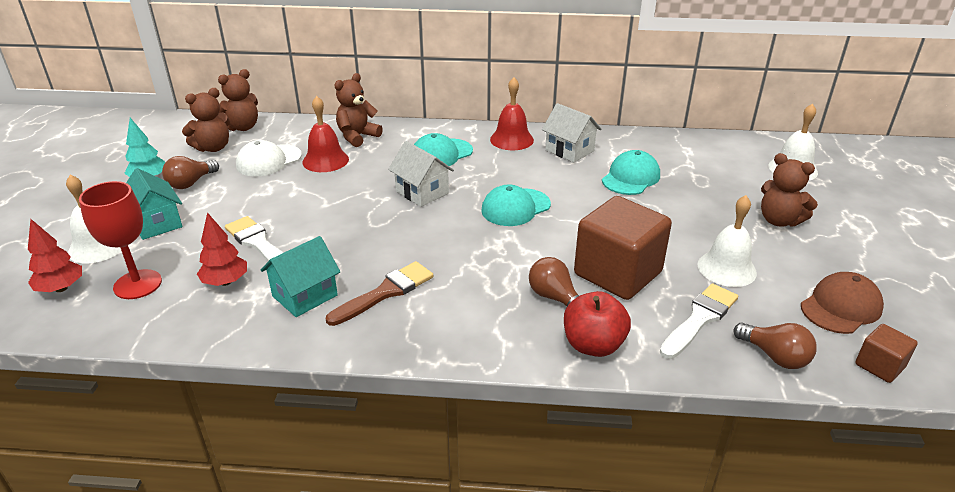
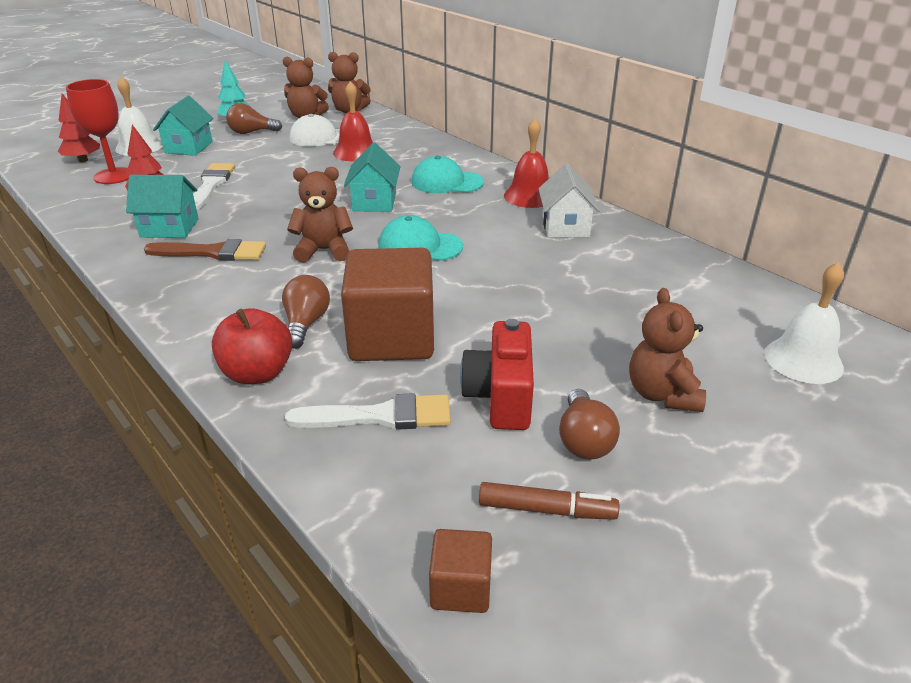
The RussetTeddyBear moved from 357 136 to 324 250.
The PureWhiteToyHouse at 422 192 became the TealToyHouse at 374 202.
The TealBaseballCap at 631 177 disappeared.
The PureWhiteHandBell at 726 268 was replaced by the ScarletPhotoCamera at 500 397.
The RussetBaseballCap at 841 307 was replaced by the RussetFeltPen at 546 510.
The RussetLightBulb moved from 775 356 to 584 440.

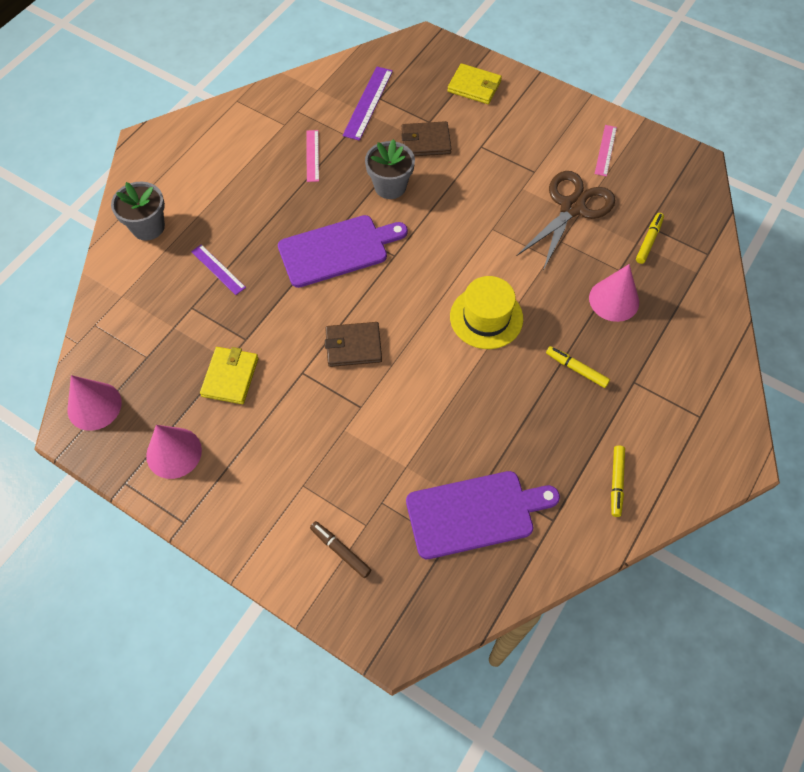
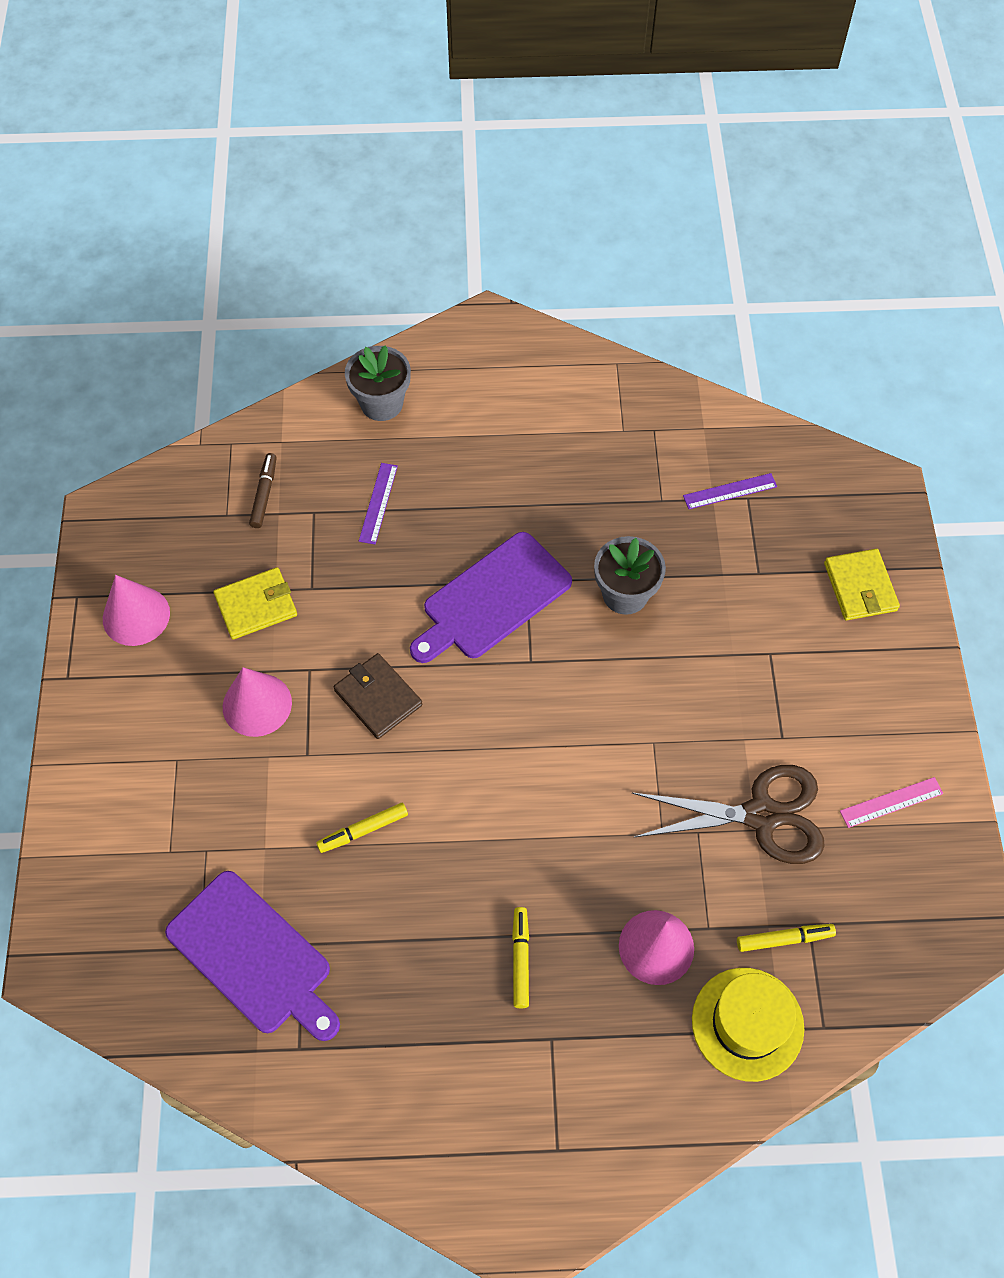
The VioletStraightedge at 368 103 changed to 0.65 times the size.
The RussetCardWallet at 426 141 disappeared.
The PinkStraightedge at 312 155 disappeared.
The VioletCuttingBoard at 337 250 turned 105 degrees clockwise.
The GoldenTopHat moved from 486 317 to 747 1024.
The PinkSolidCone moved from 94 406 to 257 704.
The GoldenFeltPen moved from 616 482 to 363 830.
The RussetFeltPen moved from 340 551 to 264 494.

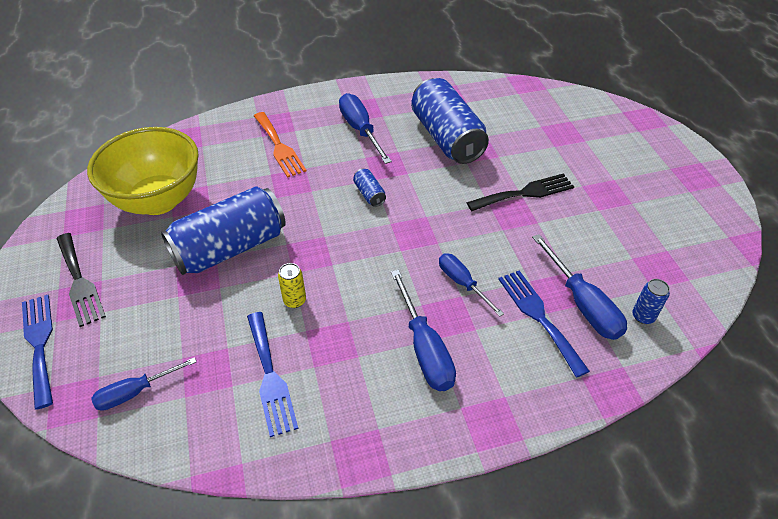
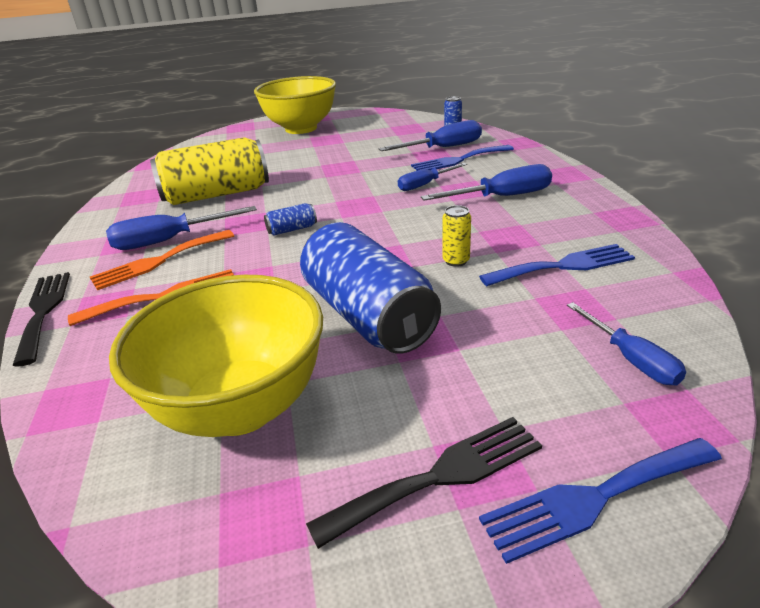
The RoyalBlueSodaCan at 446 137 became the GoldenSodaCan at 217 194.
The EbonyTableFork moved from 525 193 to 43 311.
The GoldenBowl at 301 129 appeared.
The BrightOrangeTableFork at 159 261 appeared.

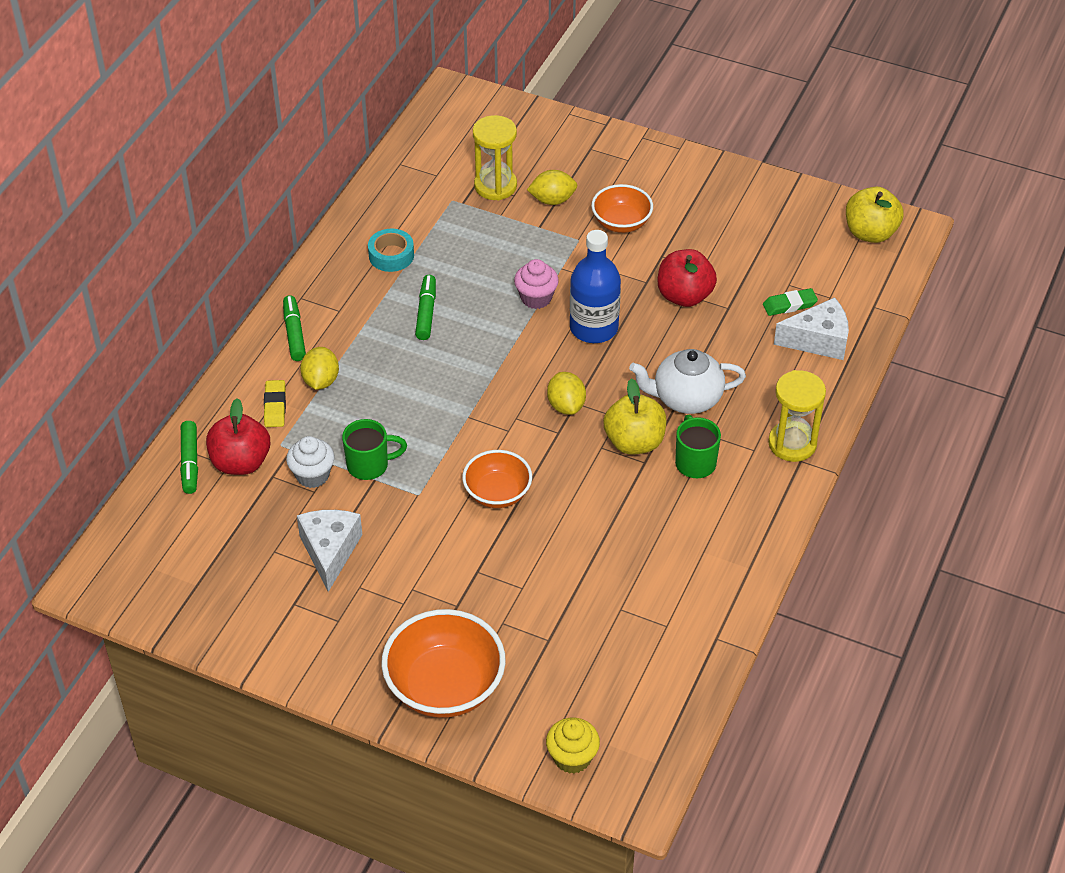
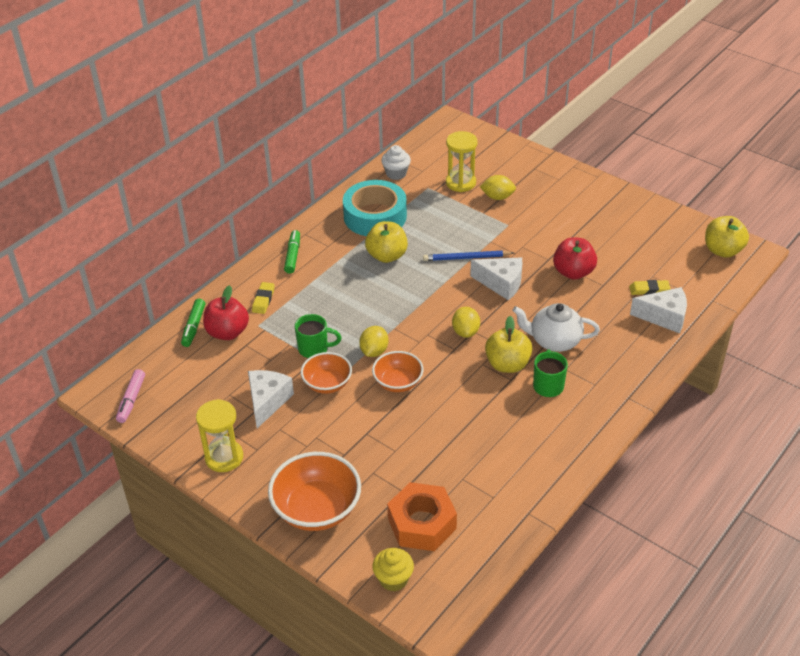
The BrightOrangeBowl moved from 621 223 to 327 384.
The TealTape at 391 255 changed to 1.98 times the size.
The RoyalBlueFlask at 594 328 was replaced by the PureWhiteCheese at 501 283.
The PinkCupcake at 536 298 was replaced by the RoyalBlueLeadPencil at 466 258.
The LeafGreenFeltPen at 426 312 was replaced by the GoldenAppleFruit at 387 256.
The LeafGreenEraser at 789 305 became the GoldenEraser at 649 290.
The GoldenToyLemon moved from 321 381 to 374 351.
The GoldenSandTimer moved from 792 443 to 224 457.
The PureWhiteCupcake moved from 312 475 to 396 173.
The PinkFeltPen at 131 400 appeared.
The BrightOrangeHexagonNut at 422 524 appeared.

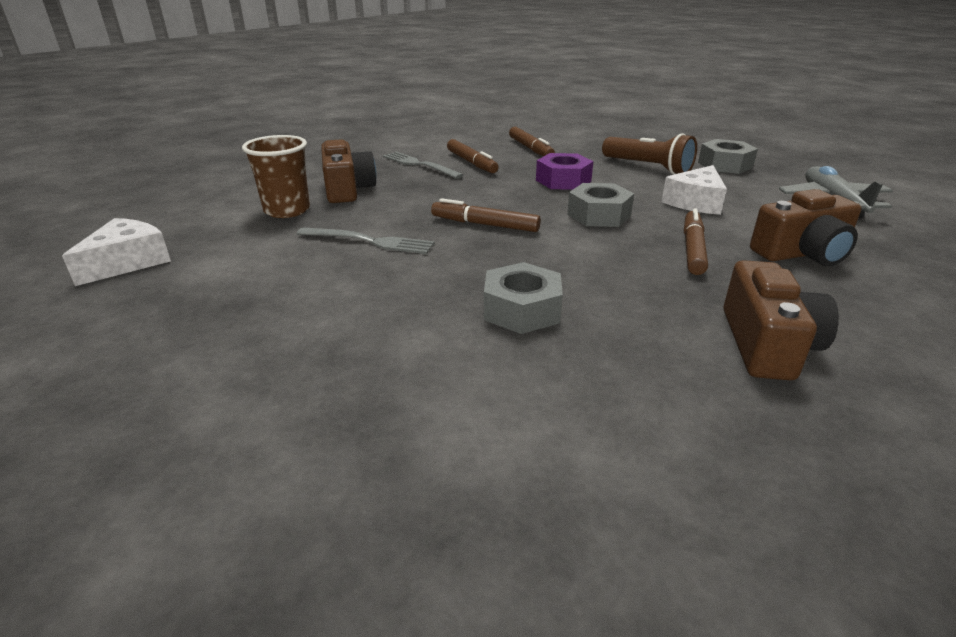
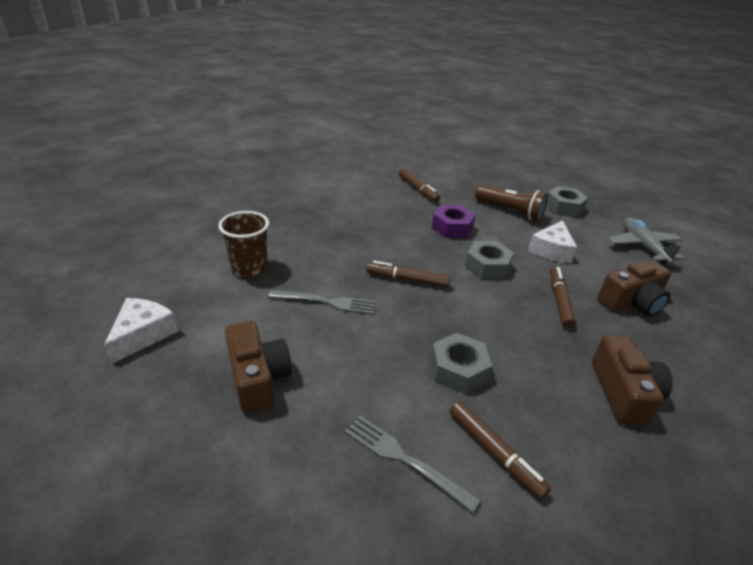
The RussetPhotoCamera moved from 347 189 to 258 378.
The RussetFeltPen moved from 471 162 to 494 452.
The AshGreyTableFork moved from 418 164 to 403 459.

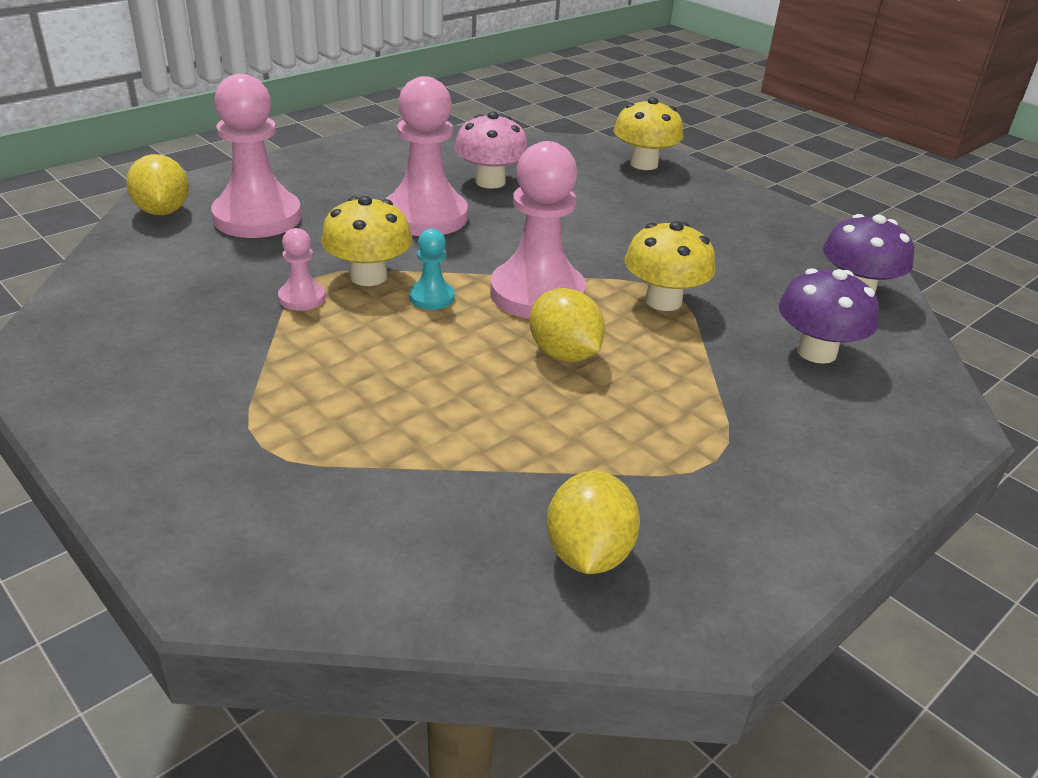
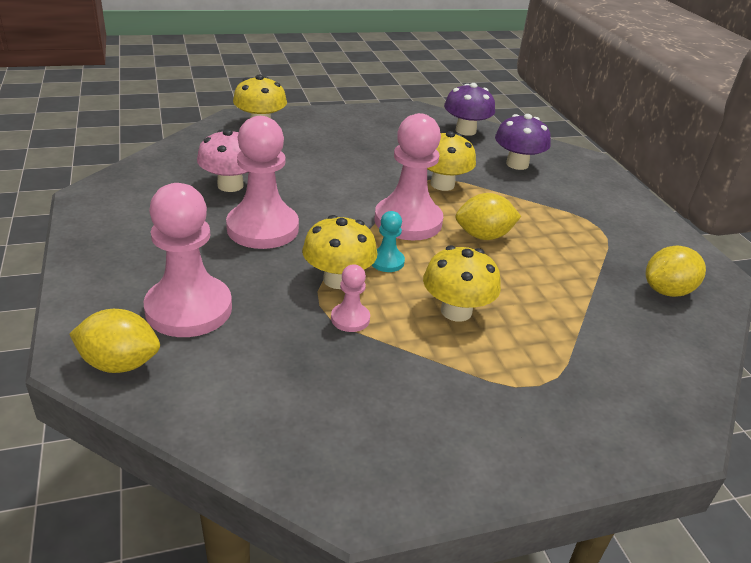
The GoldenToyLemon at 588 553 turned 60 degrees counterclockwise.
The GoldenFungus at 456 311 appeared.

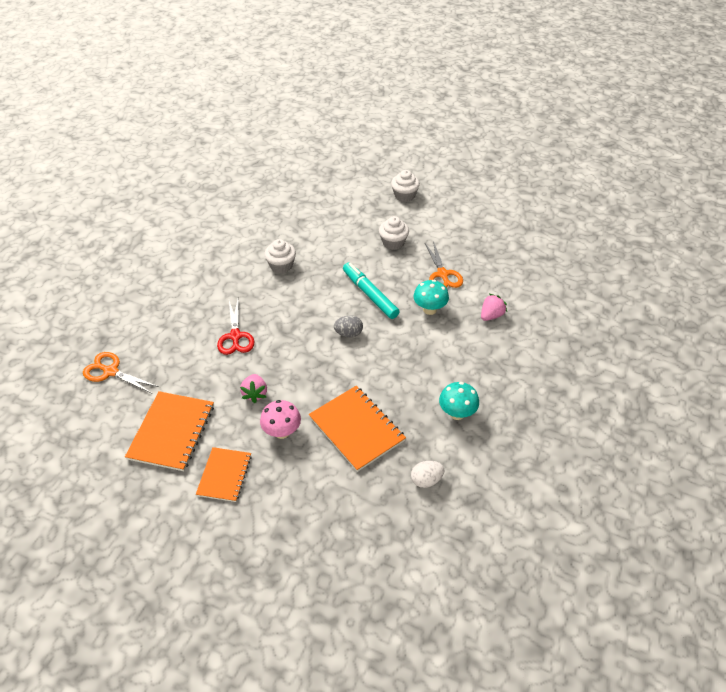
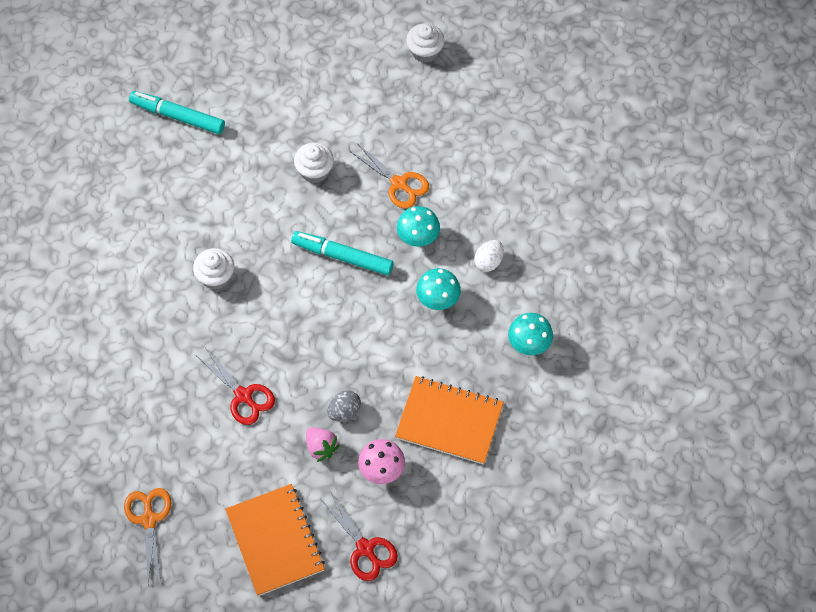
The PureWhiteCupcake moved from 404 195 to 425 51.
The PinkStrawberry at 491 315 disappeared.
The AshGreyToyEgg moved from 348 333 to 344 411.
The BrightOrangeScissors at 111 371 turned 90 degrees clockwise.
The BrightOrangeNotebook at 224 475 was replaced by the ScarletScissors at 365 548.
The PureWhiteToyEgg moved from 426 480 to 488 262.
The TealFeltPen at 178 116 appeared.
The TealFungus at 438 300 appeared.

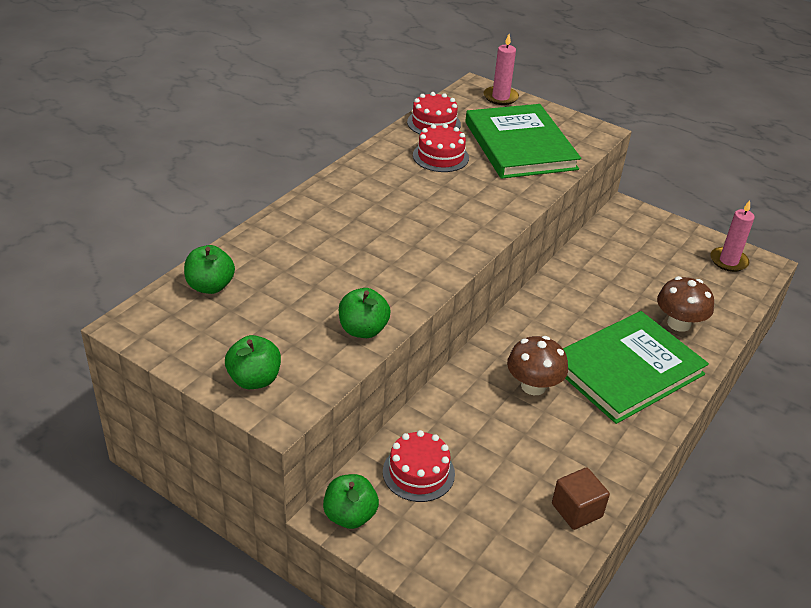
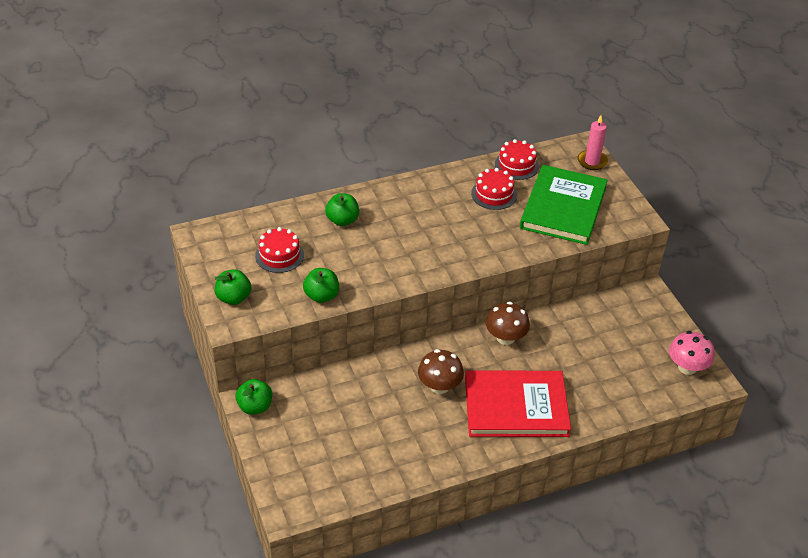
The PinkCandle at 728 261 was replaced by the PinkFungus at 687 367.
The LeafGreenAppleFruit moved from 210 286 to 342 220.
The RussetFungus moved from 679 323 to 505 338.
The LeafGreenHardcover at 627 370 became the ScarletHardcover at 516 407.
The ScarletGateau moved from 418 472 to 279 255.
The RussetSolidCube at 576 510 disappeared.

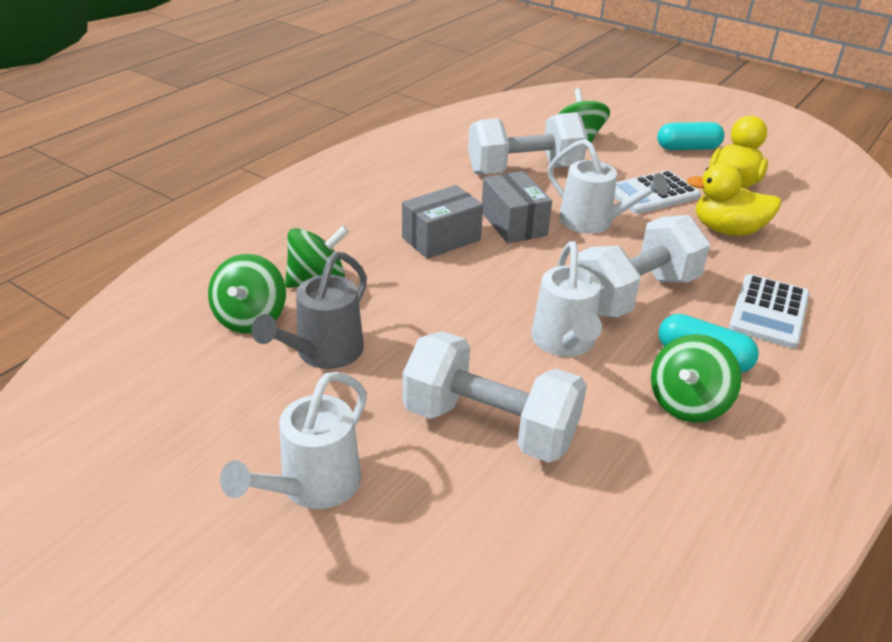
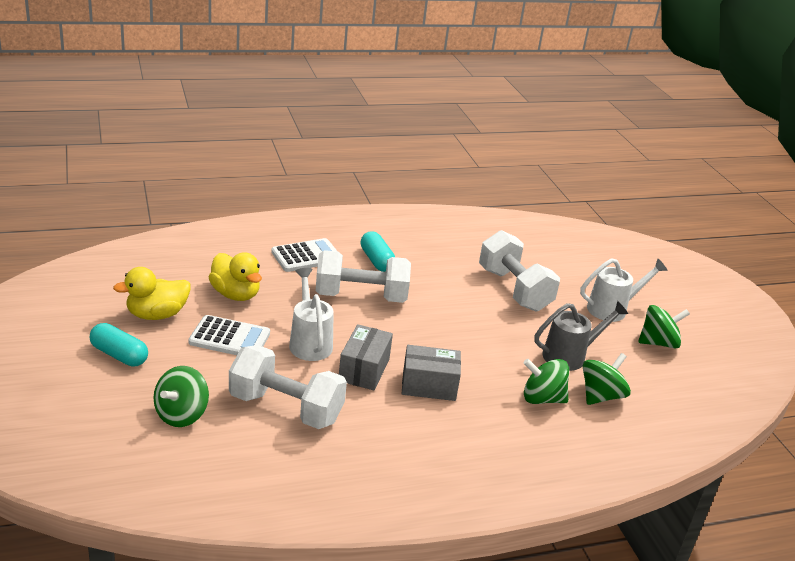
The PureWhiteWateringPot at 564 343 disappeared.
The LeafGreenWhirligig moved from 687 403 to 658 343.

